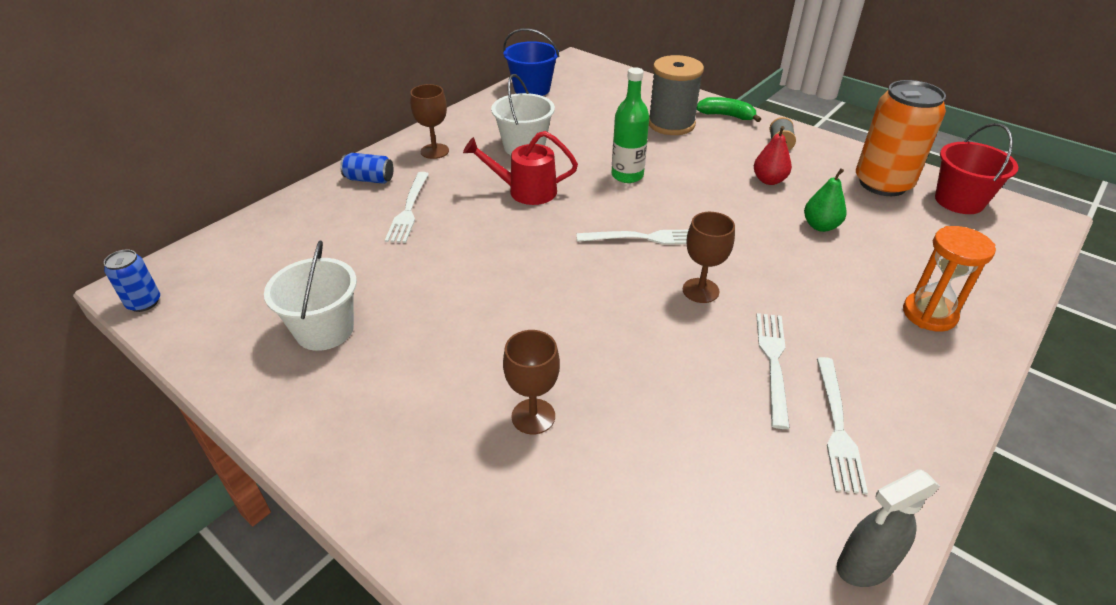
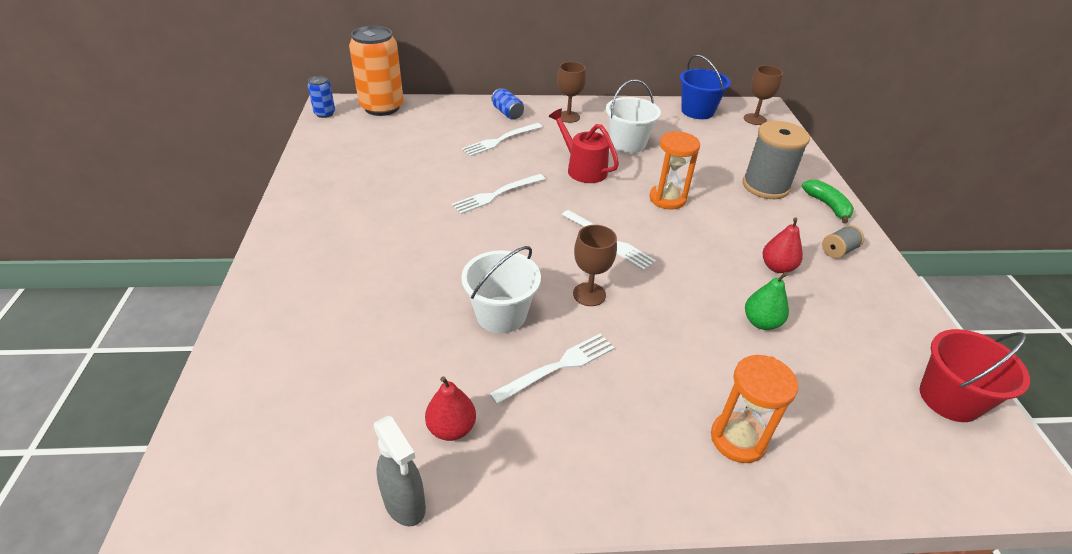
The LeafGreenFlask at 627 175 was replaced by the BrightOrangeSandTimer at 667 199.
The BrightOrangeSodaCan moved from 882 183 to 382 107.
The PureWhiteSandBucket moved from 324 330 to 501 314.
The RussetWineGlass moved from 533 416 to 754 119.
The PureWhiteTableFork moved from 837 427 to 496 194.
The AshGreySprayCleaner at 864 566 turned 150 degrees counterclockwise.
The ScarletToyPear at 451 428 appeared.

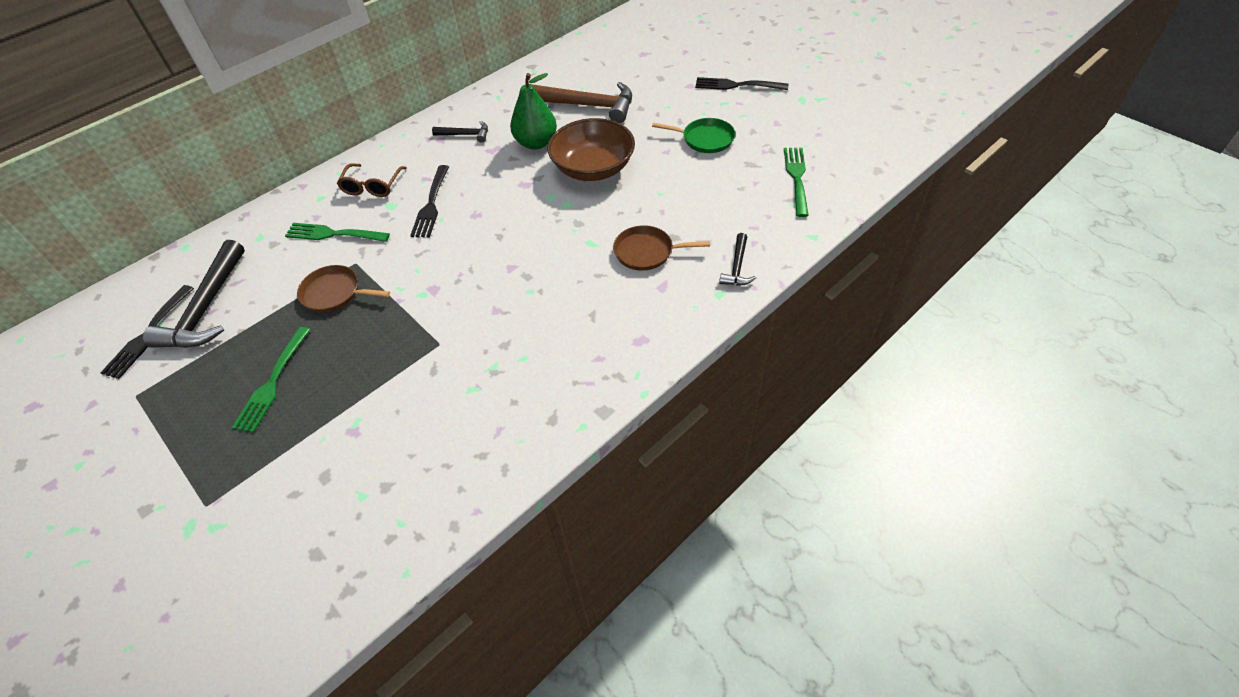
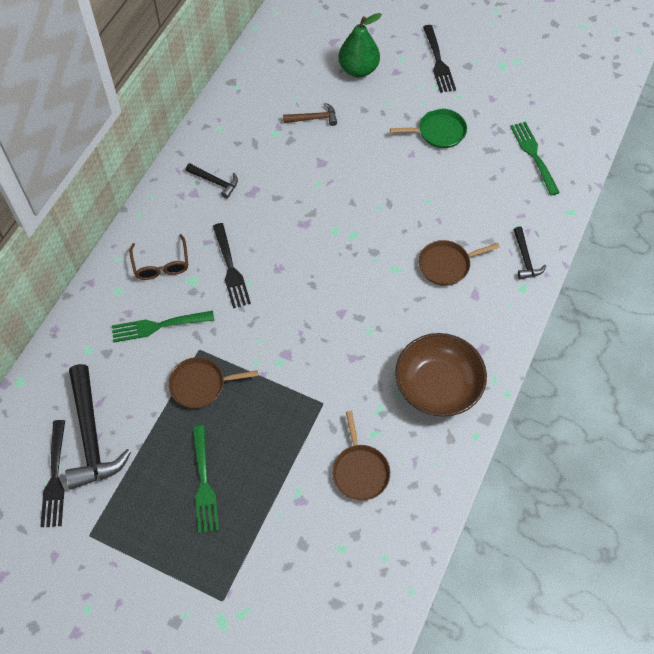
The LeafGreenToyPear moved from 536 143 to 358 69.
The EbonyTableFork at 736 85 turned 90 degrees counterclockwise.
The RussetCarpenter'sHammer at 588 105 changed to 0.50 times the size.
The RussetBowl moved from 593 168 to 437 386.
The EbonyCarpenter'sHammer at 465 135 turned 45 degrees clockwise.
The RussetSkillet at 360 471 appeared.

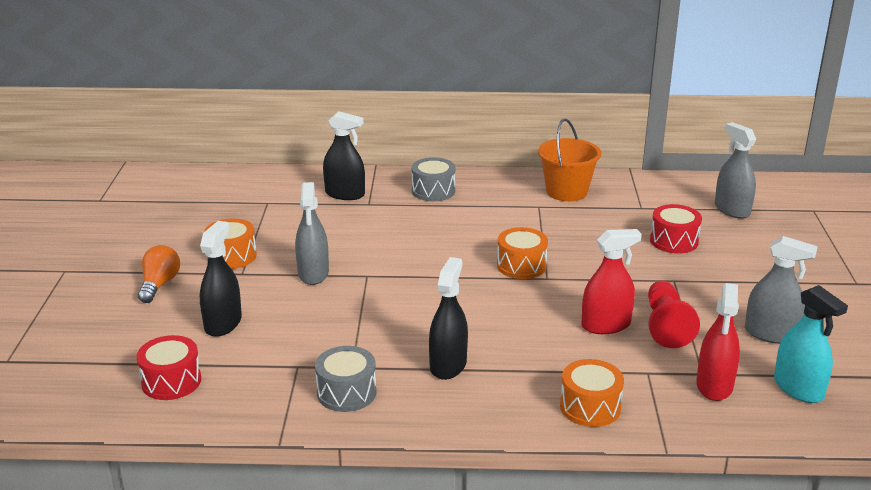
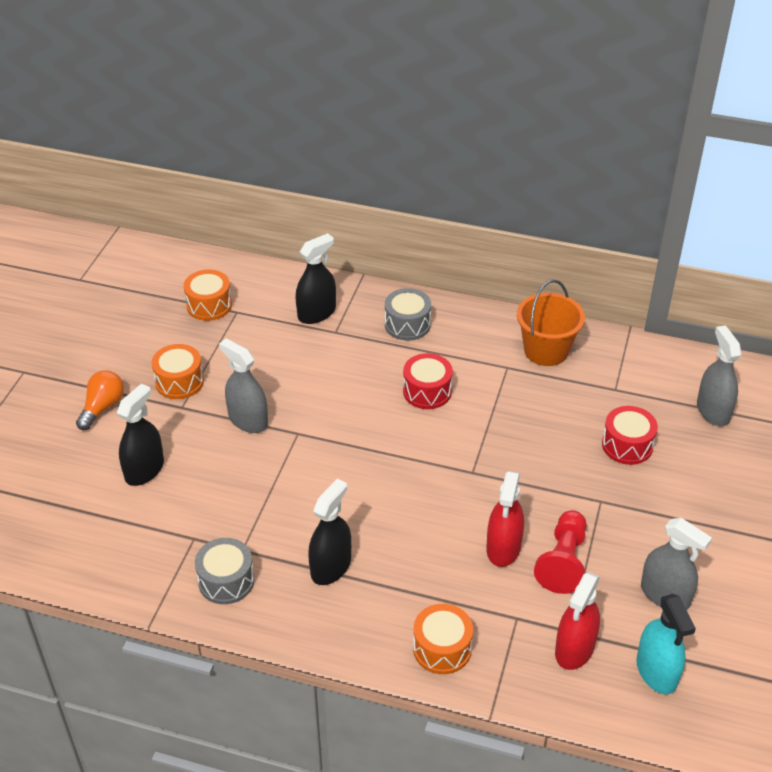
The EbonySprayCleaner at 345 194 turned 75 degrees counterclockwise.
The AshGreySprayCleaner at 313 273 turned 120 degrees clockwise.
The BrightOrangeToyDrum moved from 521 266 to 209 305.
The ScarletSprayCleaner at 606 325 turned 105 degrees clockwise.
The ScarletToyDrum moved from 171 381 to 427 391.

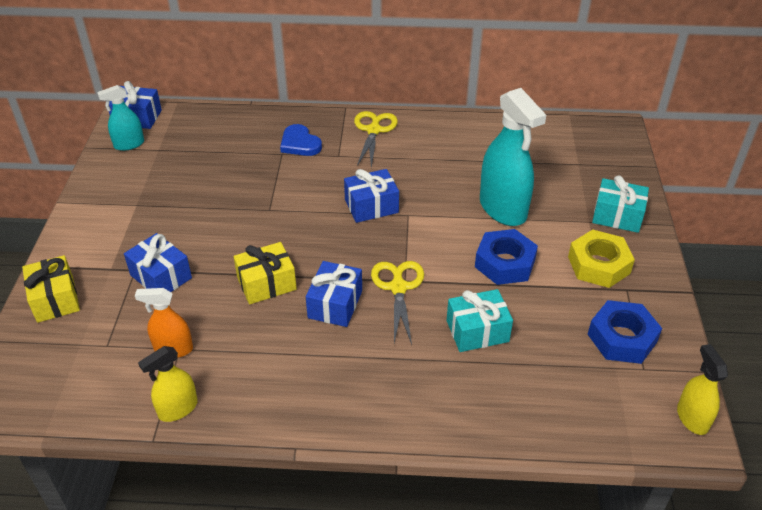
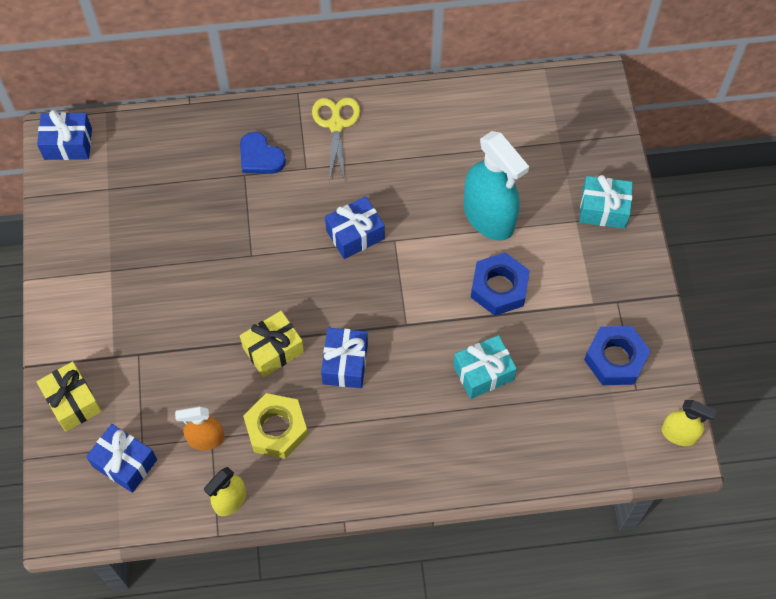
The TealSprayCleaner at 129 144 disappeared.
The GoldenHexagonNut moved from 599 265 to 276 429.
The RoyalBluePresent moved from 161 276 to 125 463.
The GoldenScissors at 398 288 disappeared.
The GoldenSprayCleaner at 692 418 turned 135 degrees clockwise.

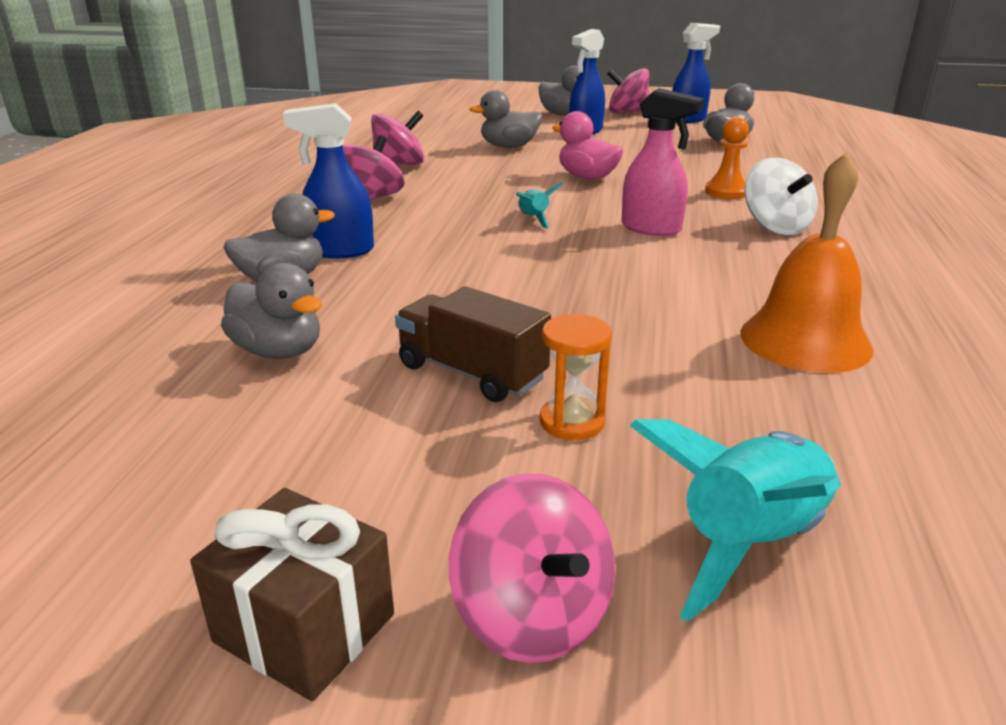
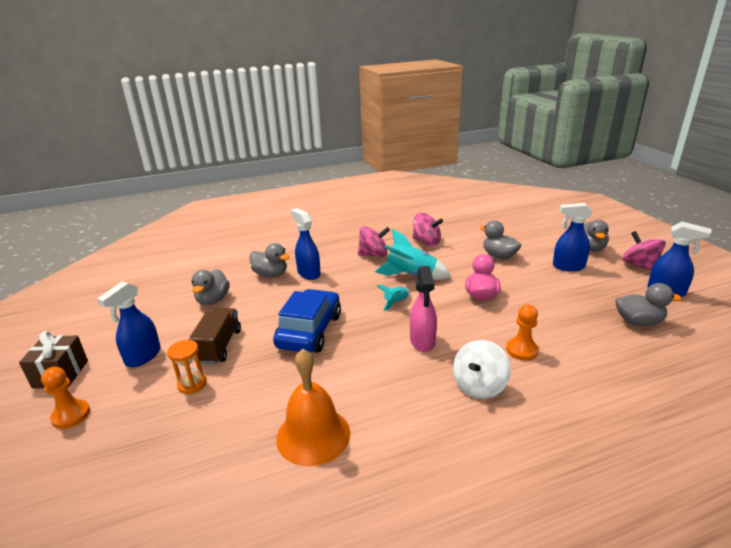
The TealRocket moved from 749 542 to 411 276.
The PinkWhirligig at 533 616 was replaced by the BrightOrangePawn at 71 415.
The RoyalBlueSprayCleaner at 143 357 appeared.
The RoyalBlueToyCar at 309 331 appeared.

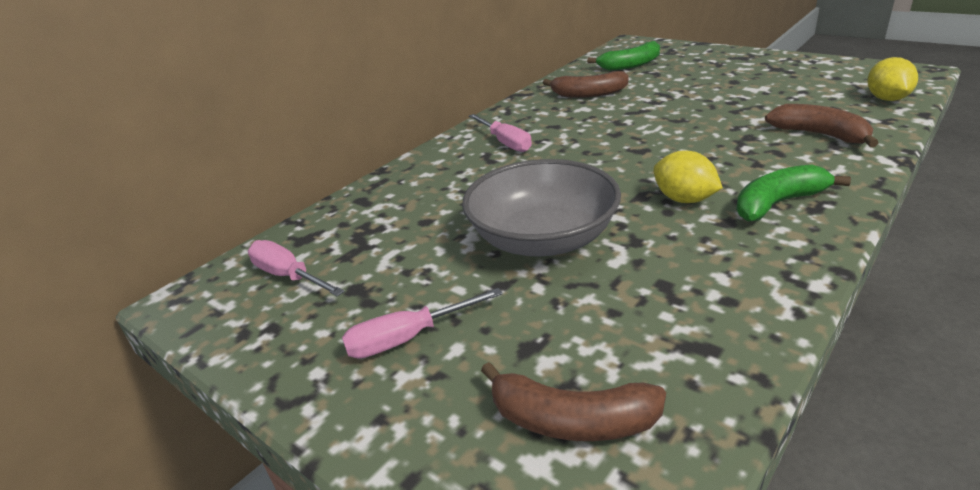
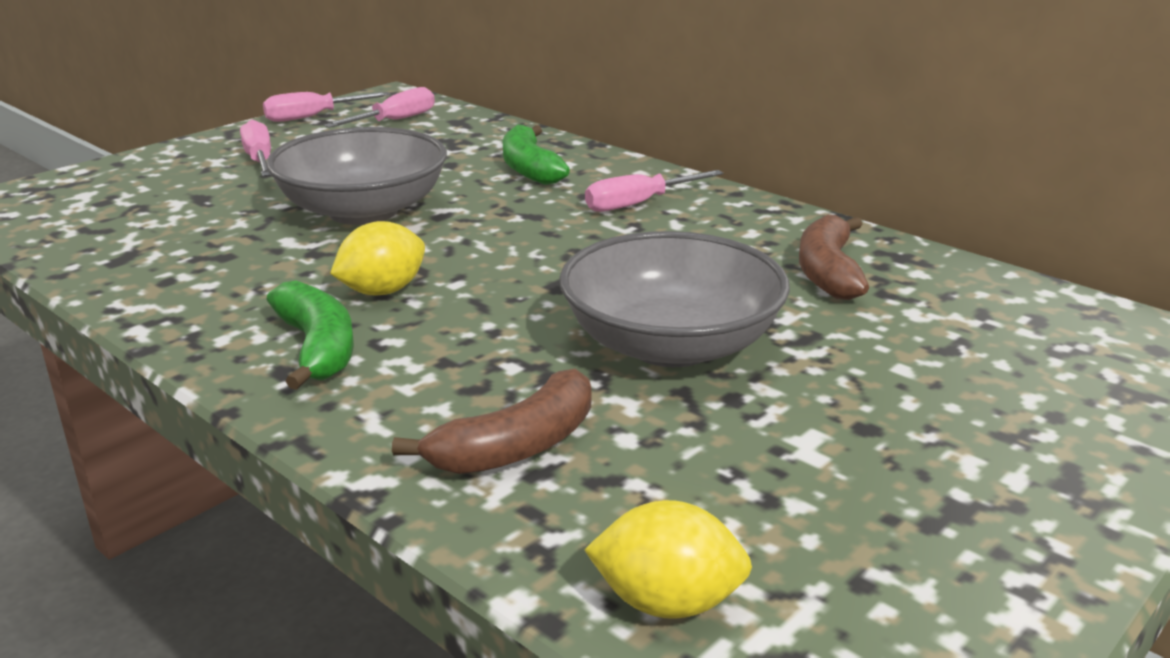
The LeafGreenBananaFruit moved from 630 65 to 529 168.
The RussetBananaFruit at 572 420 disappeared.
The PinkHandScrewdriver at 313 117 appeared.
The AshGreyBowl at 671 345 appeared.

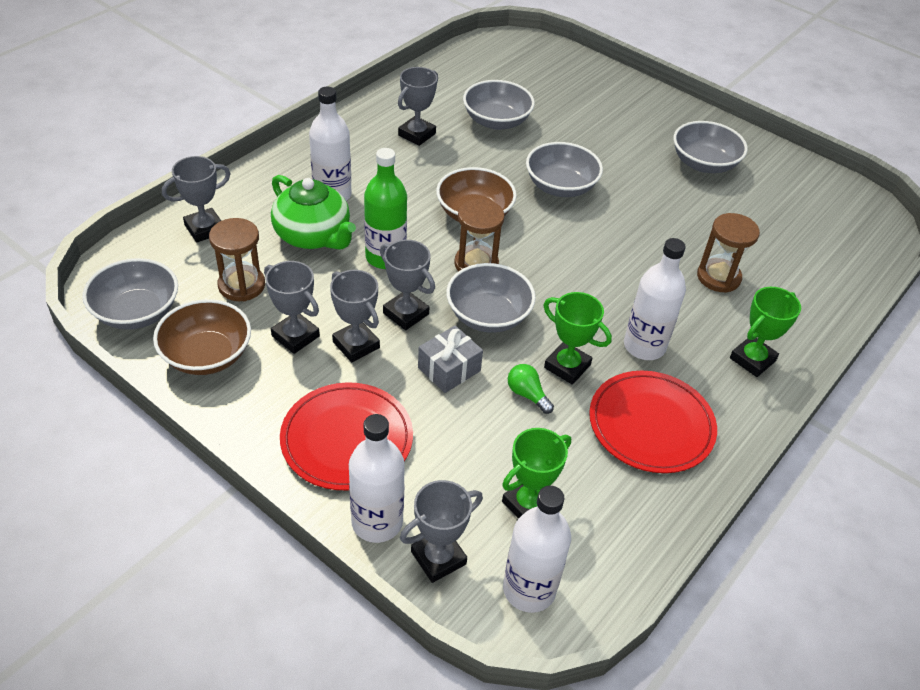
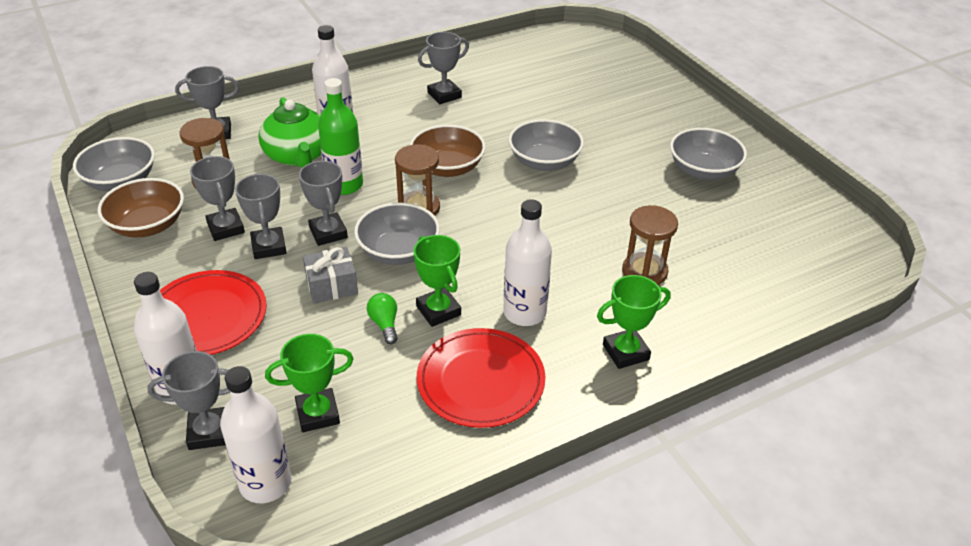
The AshGreyBowl at 496 121 disappeared.

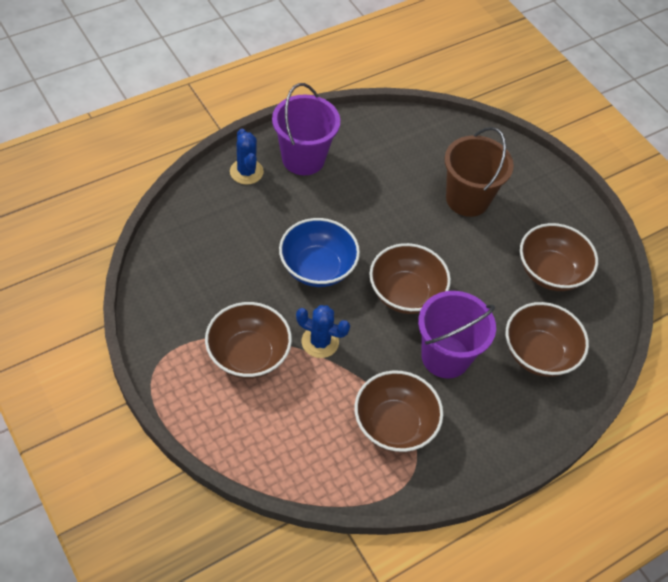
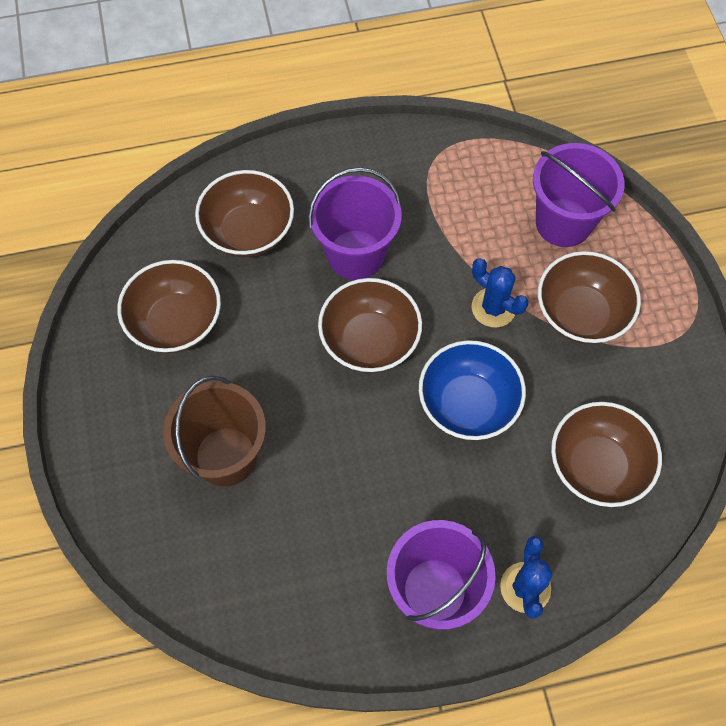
The RussetBowl moved from 394 425 to 597 466.
The VioletSandBucket at 563 222 appeared.

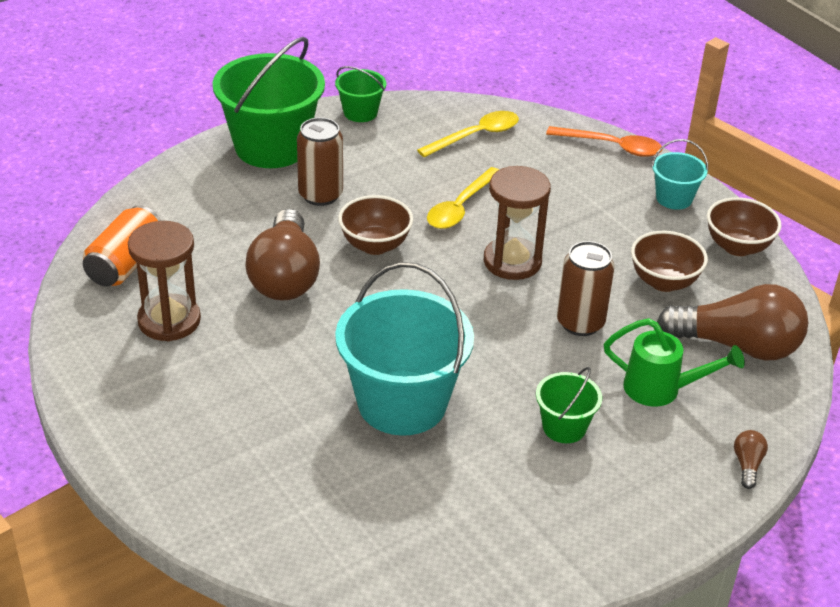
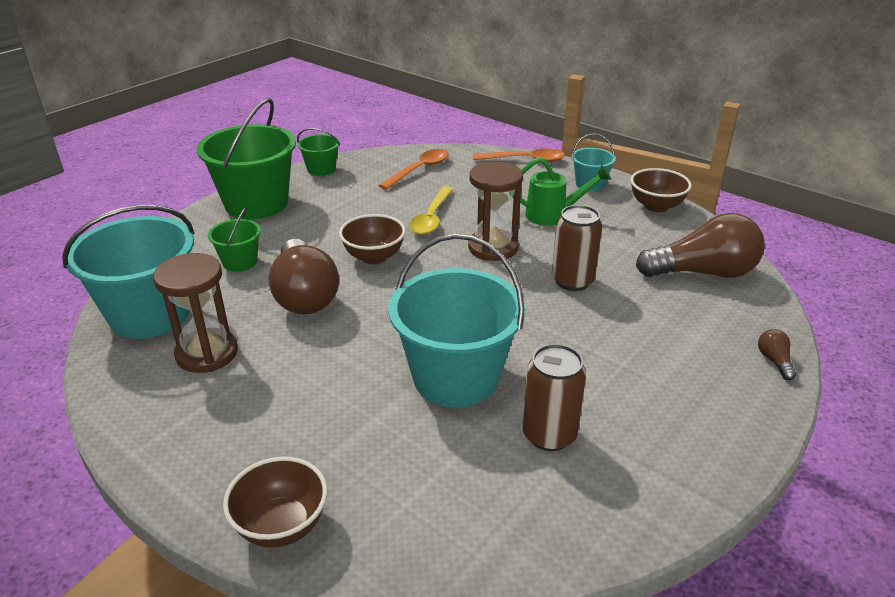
The GoldenTablespoon at 476 136 became the BrightOrangeTablespoon at 420 170.
The RussetSodaCan moved from 320 195 to 549 435.
The BrightOrangeSodaCan at 125 264 was replaced by the TealSandBucket at 150 314.
The RussetBowl moved from 664 282 to 281 526.
The LeafGreenWateringPot moved from 662 390 to 553 215.
The LeafGreenSandBucket moved from 564 427 to 240 262.

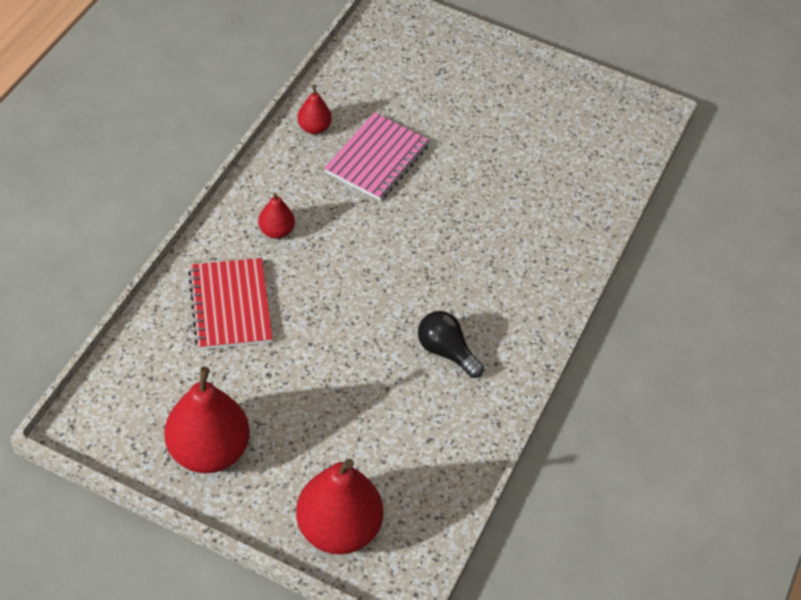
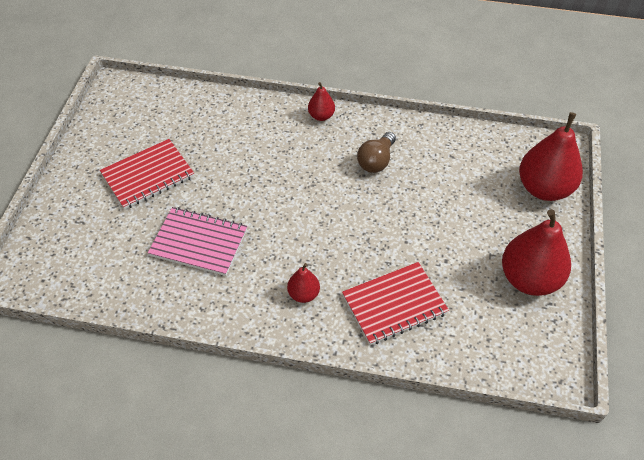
The ScarletToyPear moved from 314 128 to 321 116.
The EbonyLightBulb at 446 351 became the RussetLightBulb at 376 161.
The ScarletNotebook at 148 176 appeared.

